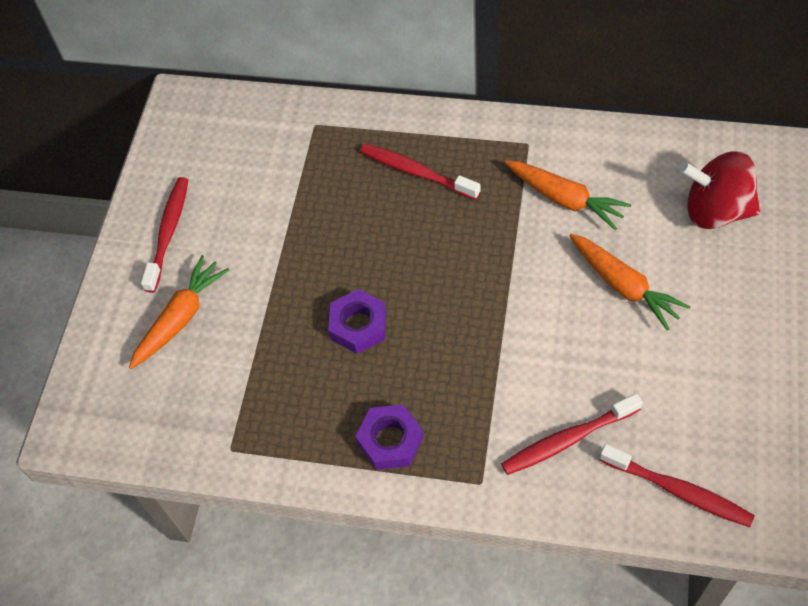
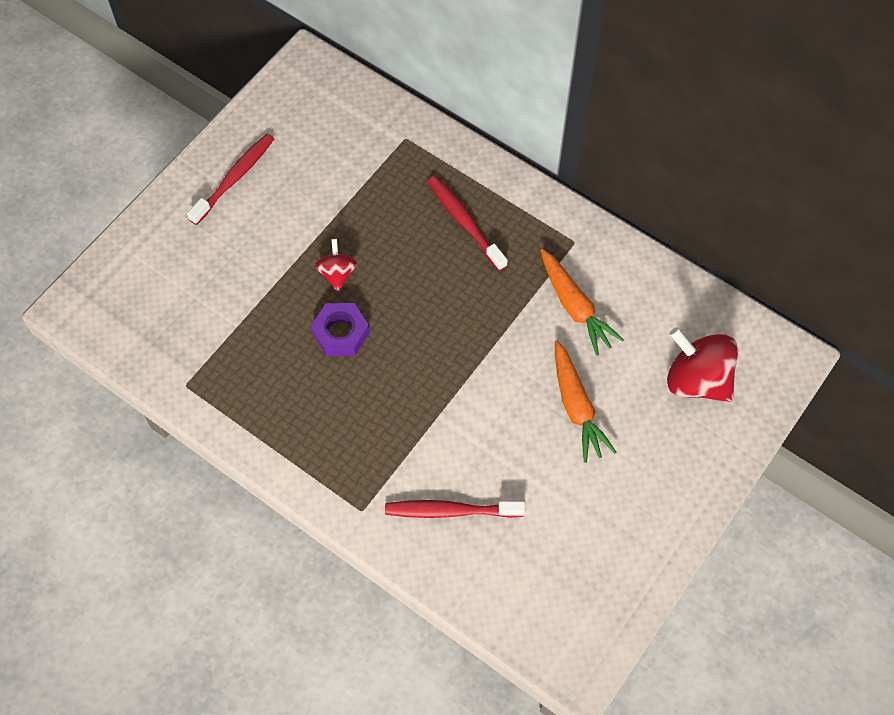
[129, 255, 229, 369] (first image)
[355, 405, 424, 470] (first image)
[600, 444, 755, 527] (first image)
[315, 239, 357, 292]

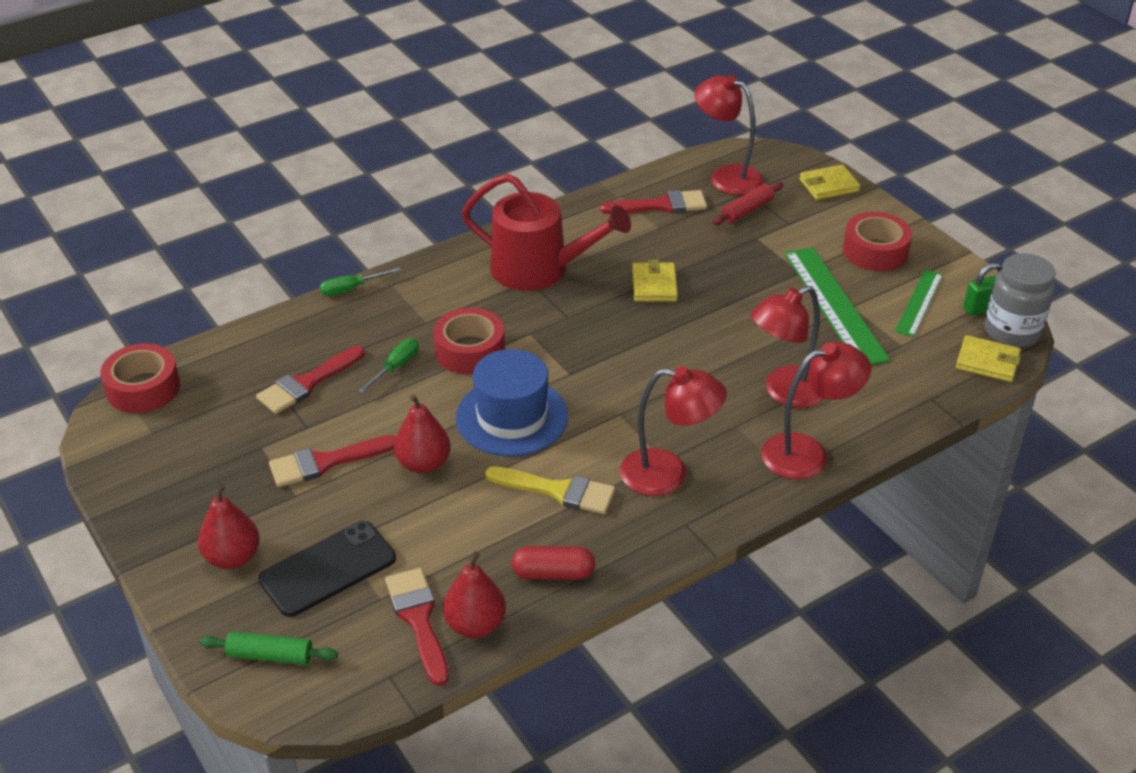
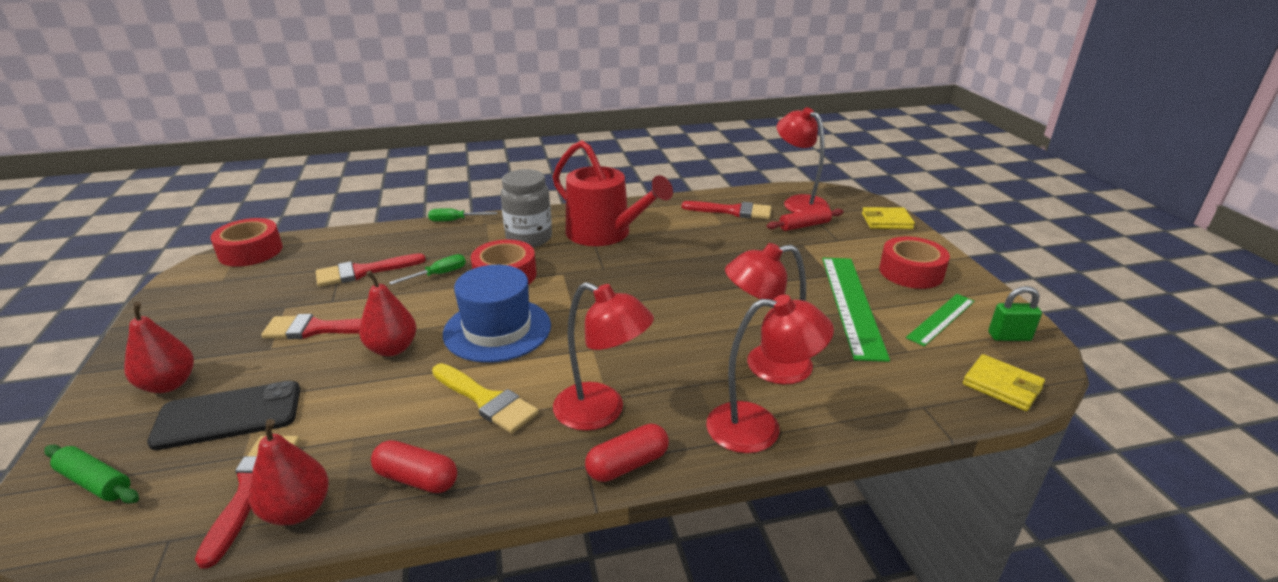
[632, 260, 678, 302] (first image)
[585, 423, 669, 482]
[501, 169, 552, 247]

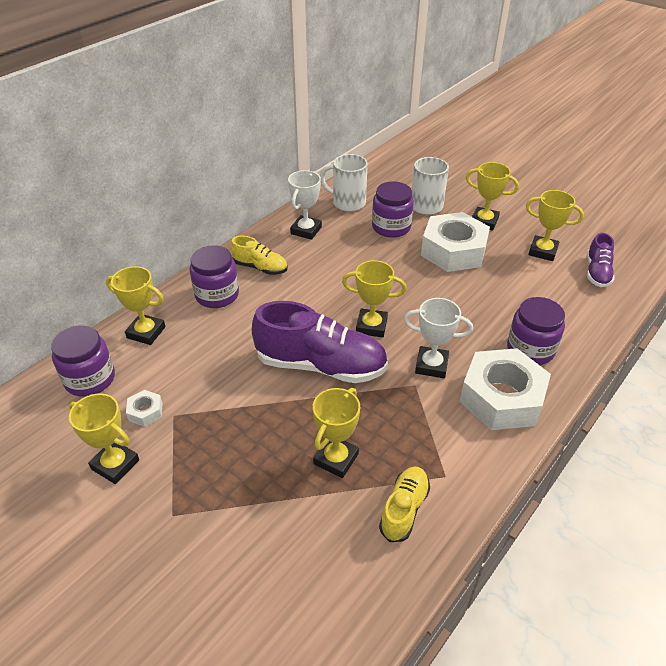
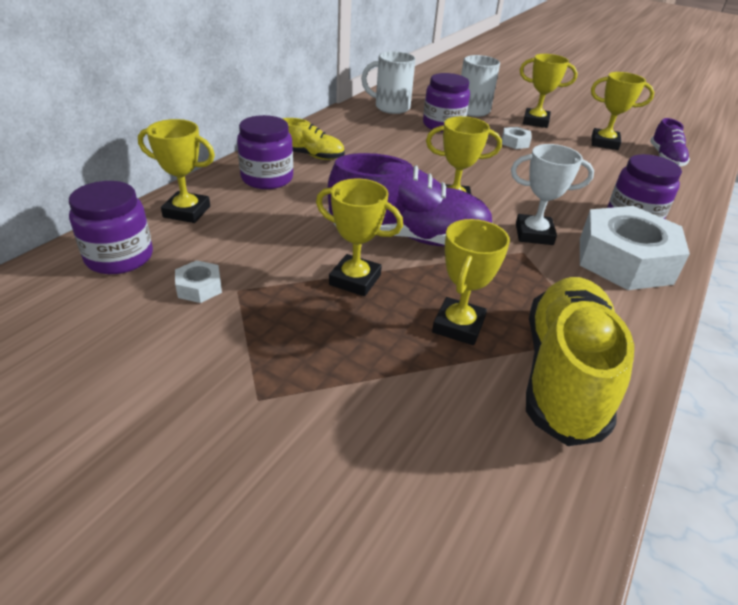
[288, 170, 322, 240] (first image)
[316, 179, 403, 296]
[526, 277, 634, 446]
[502, 127, 532, 149]

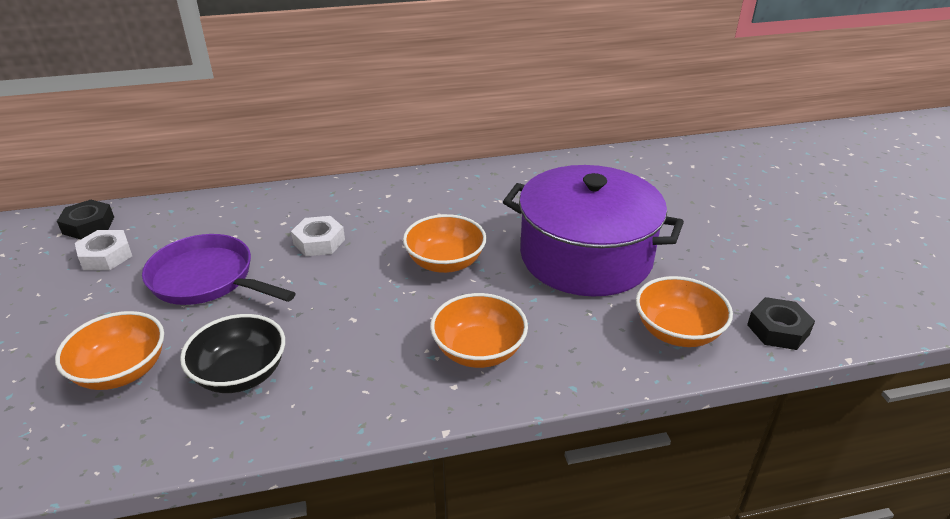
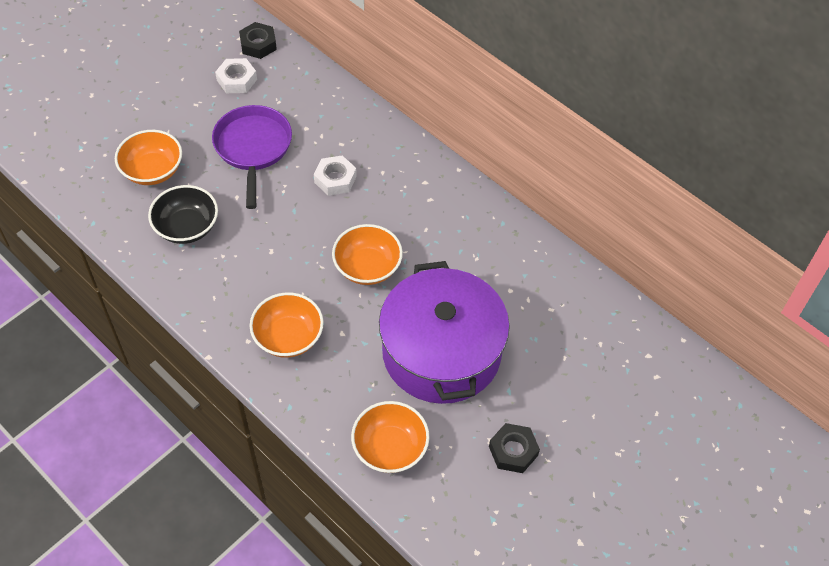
[489, 423, 540, 473]

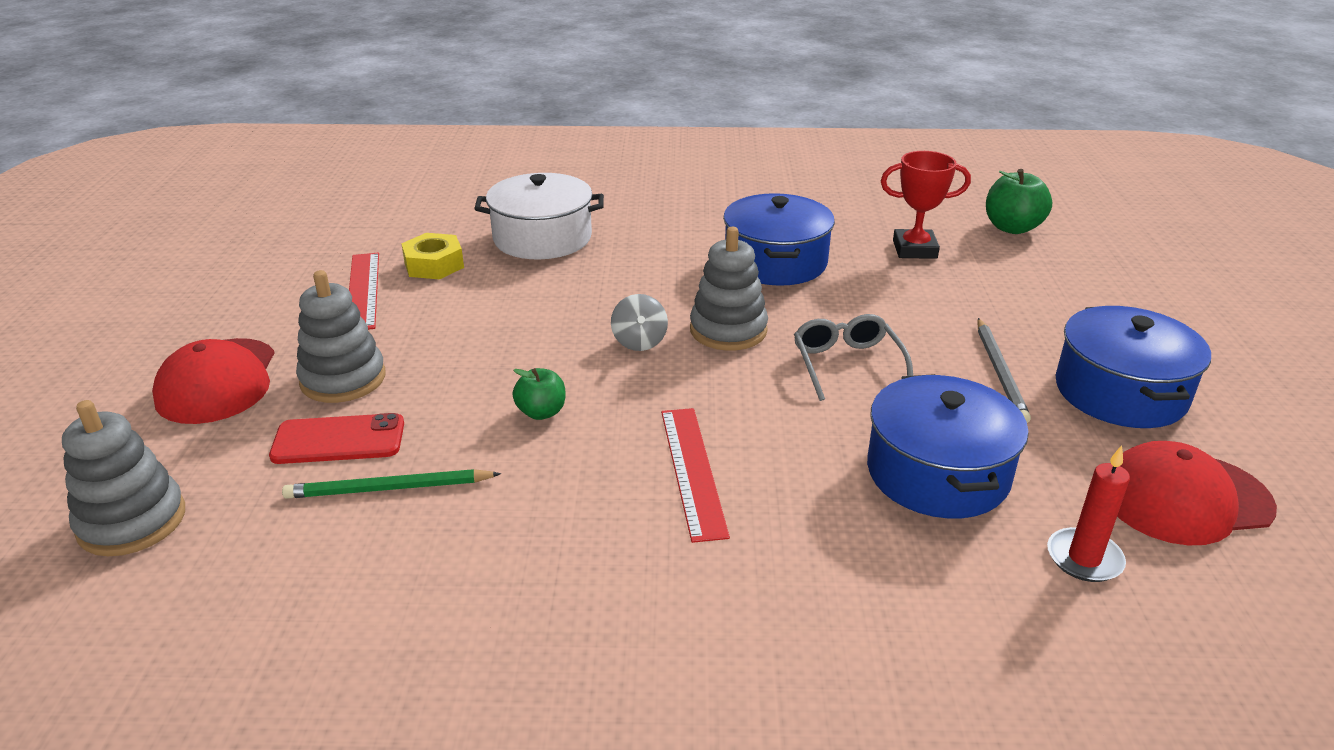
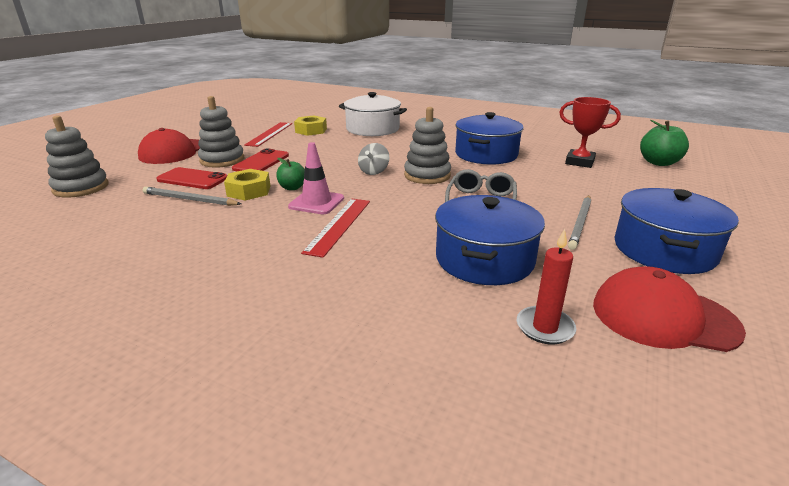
[224, 169, 270, 201]
[232, 148, 289, 171]
[288, 142, 344, 214]
[142, 187, 241, 206]

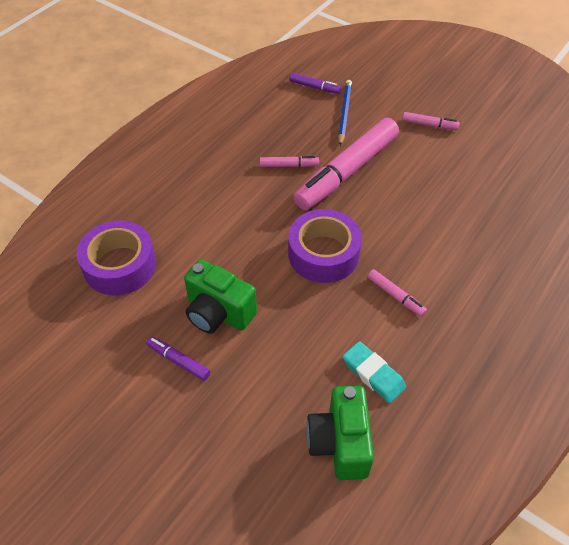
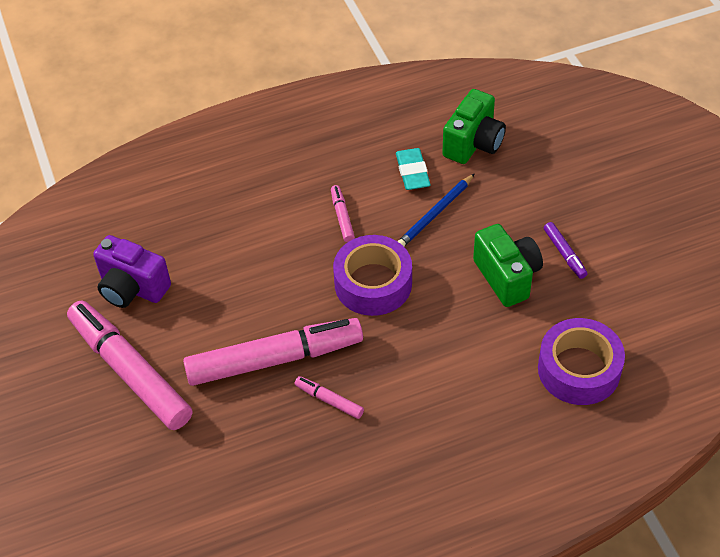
[289, 73, 341, 94] (first image)
[93, 235, 171, 308]
[397, 174, 474, 246]
[67, 300, 192, 430]

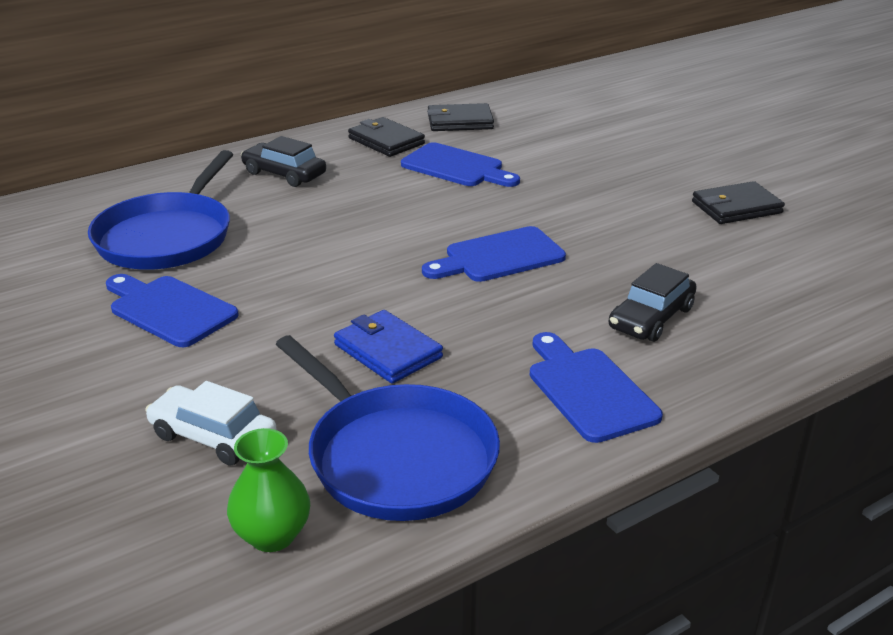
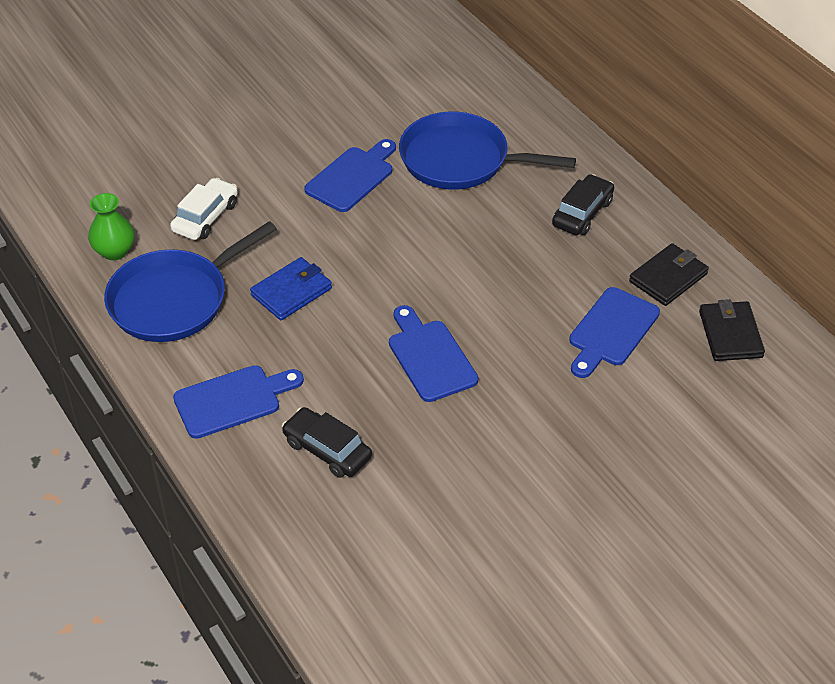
[692, 181, 785, 224] (first image)

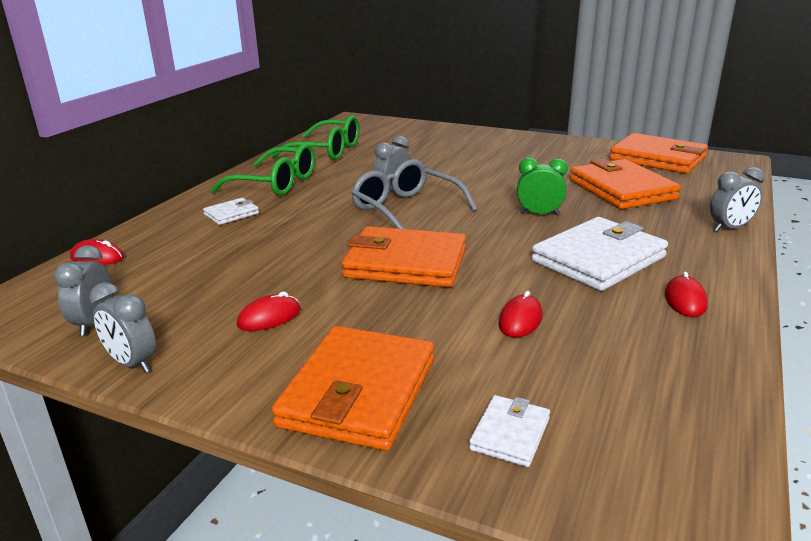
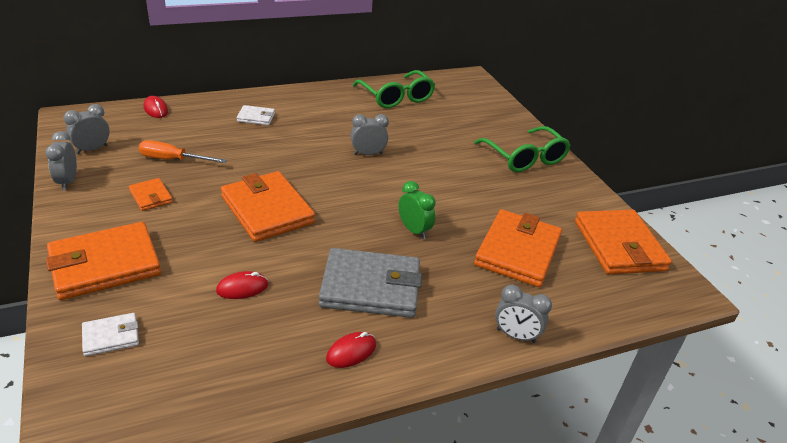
[351, 159, 477, 229] (first image)
[139, 140, 227, 163]
[474, 126, 571, 172]
[129, 178, 173, 211]
[319, 248, 422, 318]

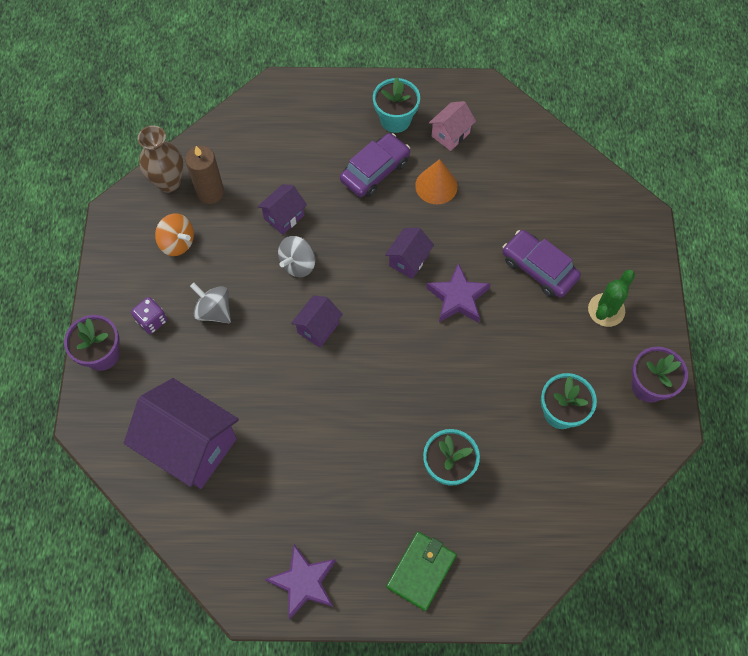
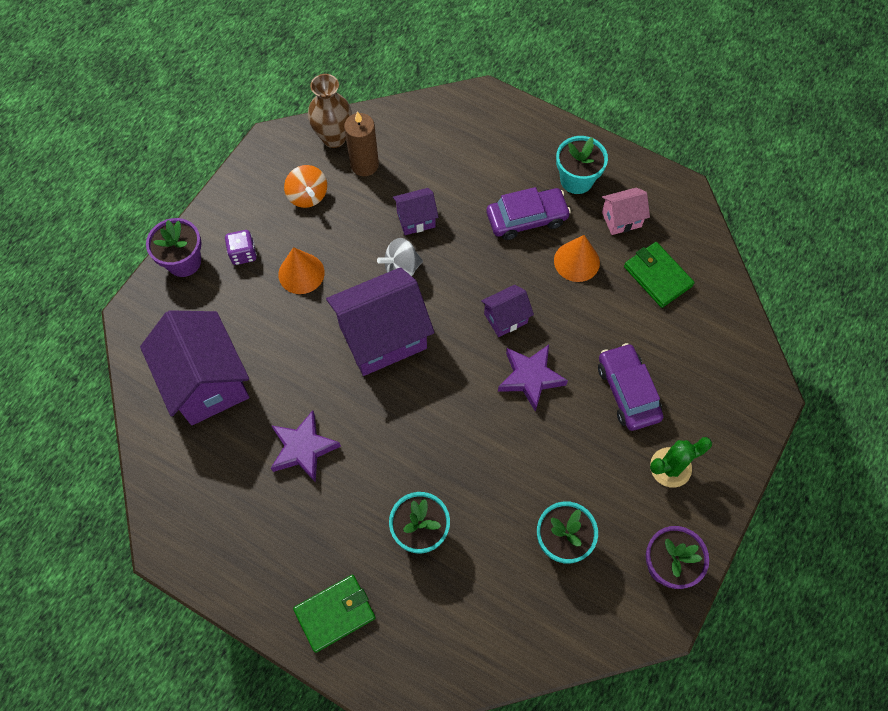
[624, 242, 695, 308]
[271, 410, 341, 483]
[278, 247, 325, 294]
[326, 267, 434, 376]

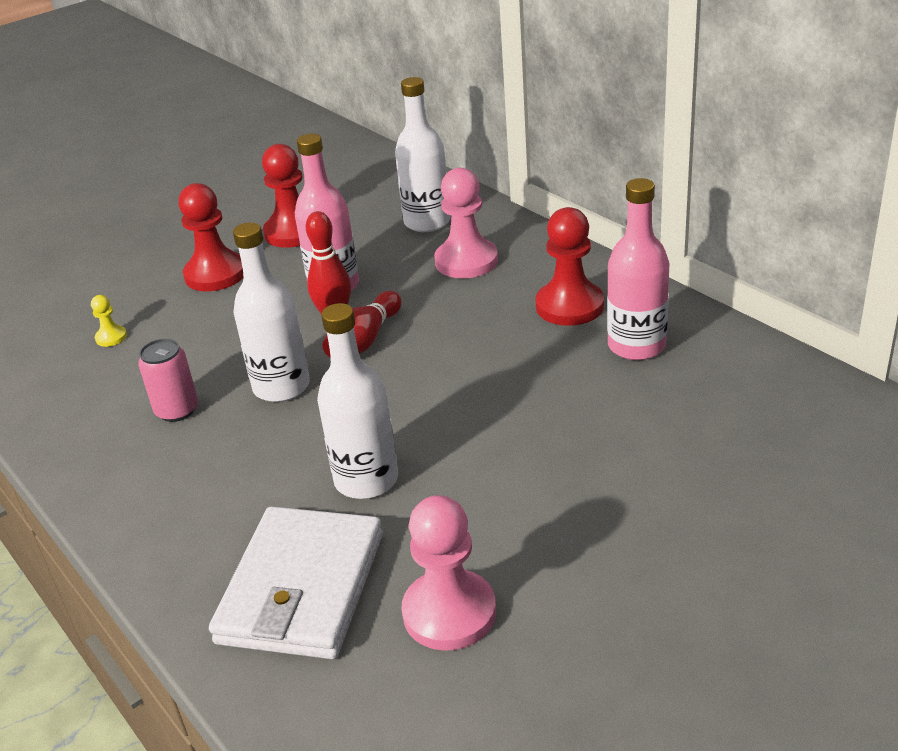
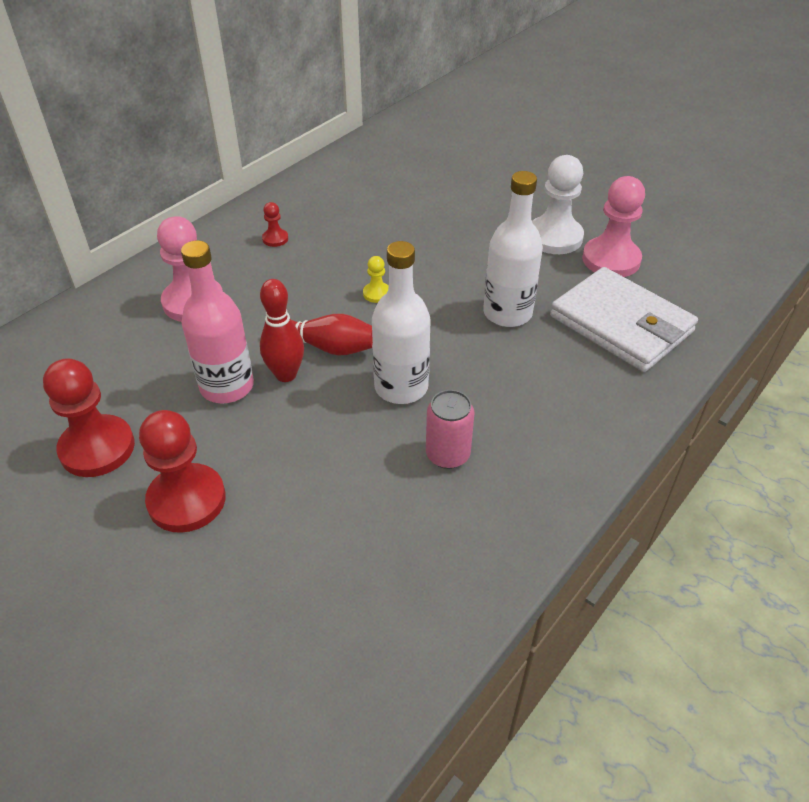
[395, 77, 451, 232] (first image)
[607, 178, 670, 360] (first image)
[532, 155, 584, 254]
[363, 256, 389, 303]
[550, 267, 698, 372]
[262, 202, 288, 247]

